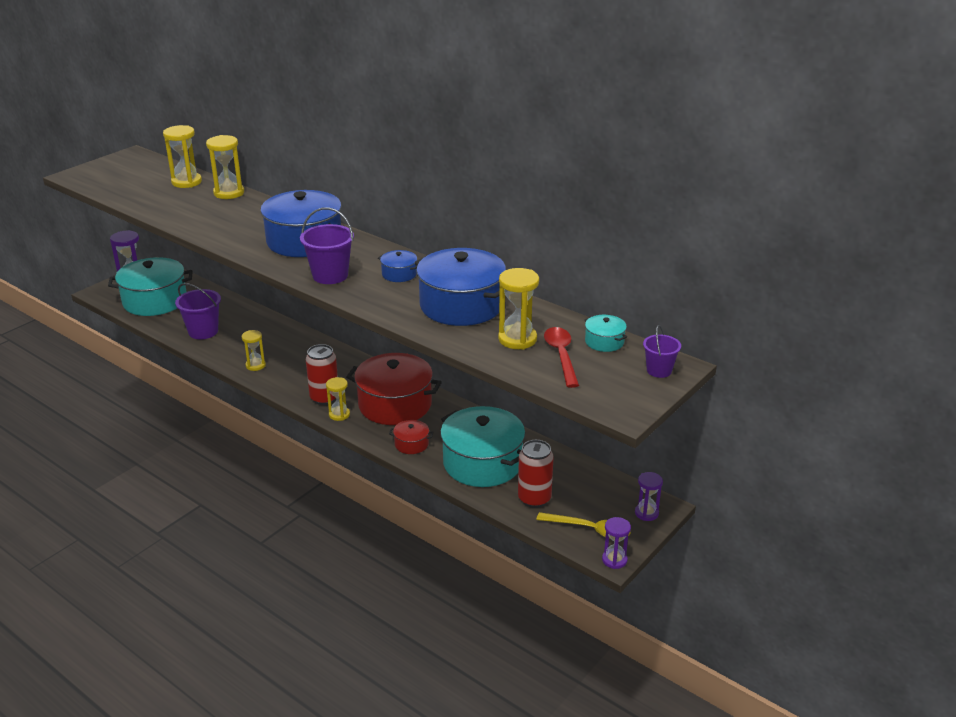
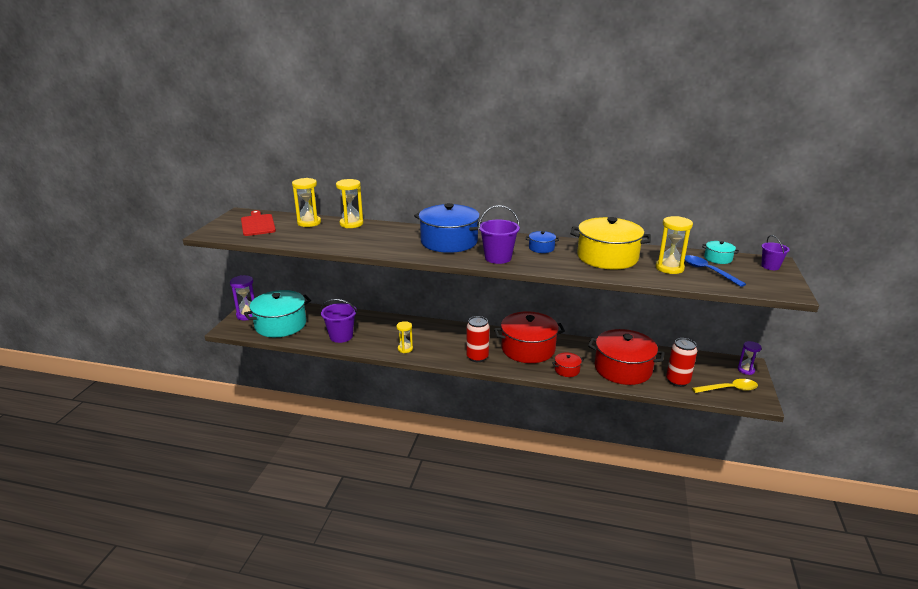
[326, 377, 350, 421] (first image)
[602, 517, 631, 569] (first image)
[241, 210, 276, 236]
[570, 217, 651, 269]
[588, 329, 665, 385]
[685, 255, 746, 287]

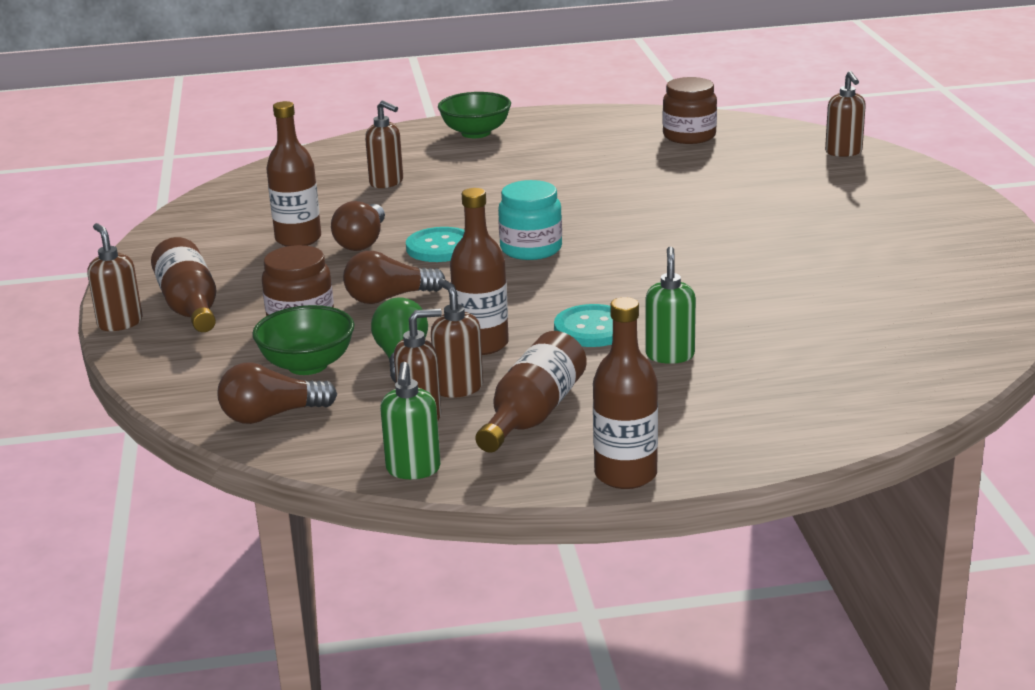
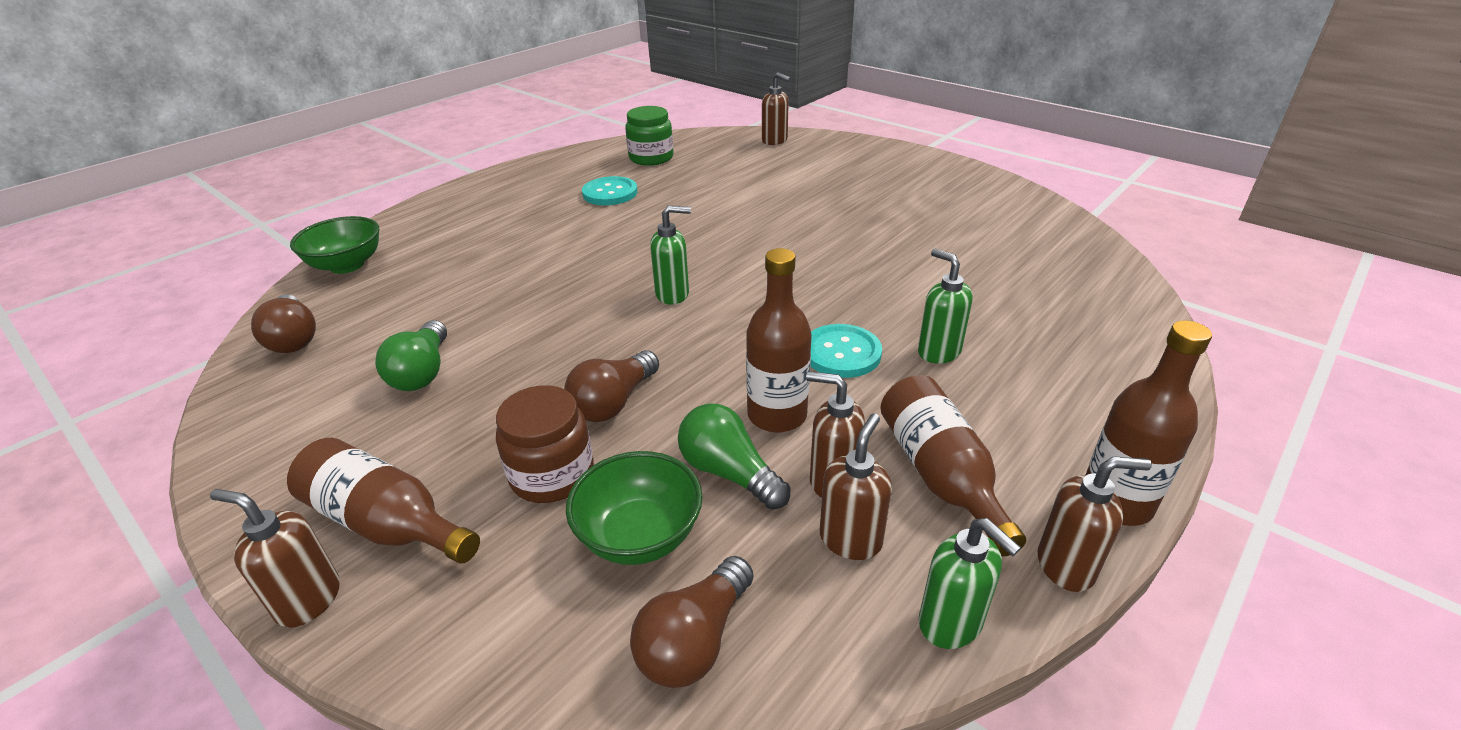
[251, 294, 316, 353]
[1038, 456, 1152, 592]
[582, 176, 637, 205]
[290, 216, 380, 274]
[375, 320, 447, 391]
[650, 205, 691, 305]
[625, 106, 673, 166]

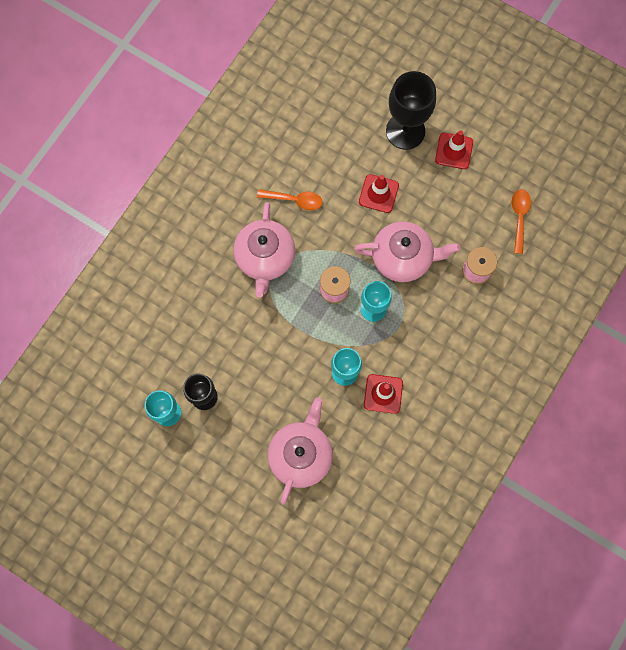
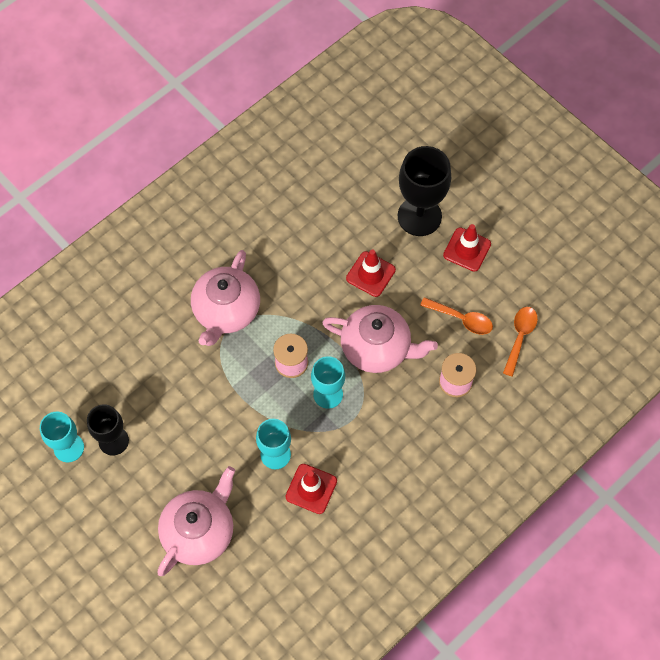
[420, 297, 493, 335]

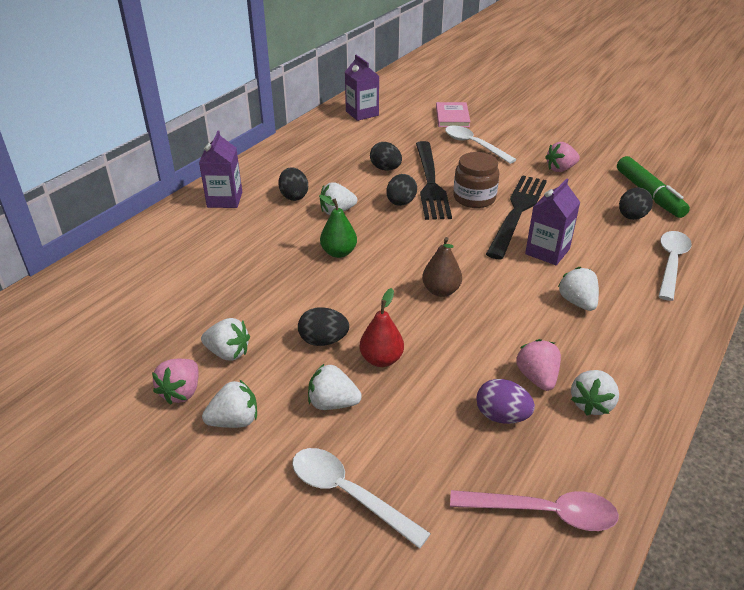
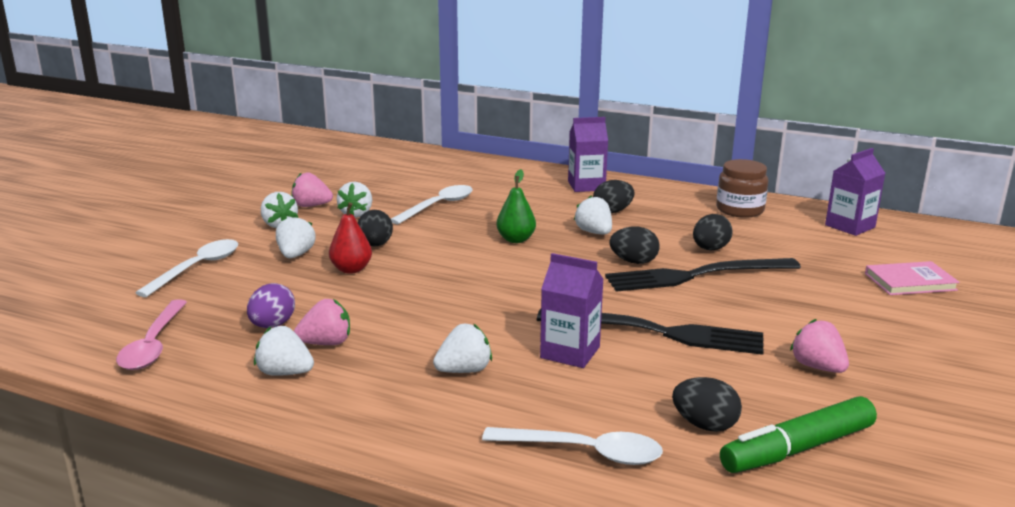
[422, 237, 462, 297] (first image)
[391, 185, 473, 224]
[716, 159, 768, 218]

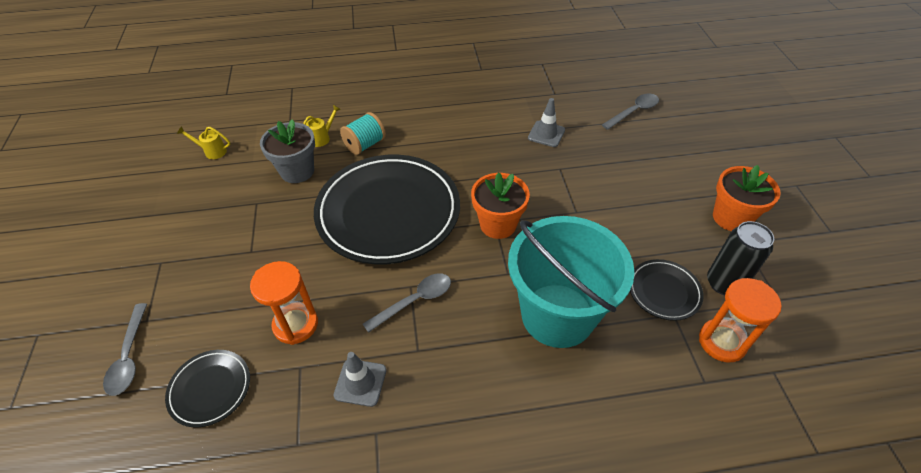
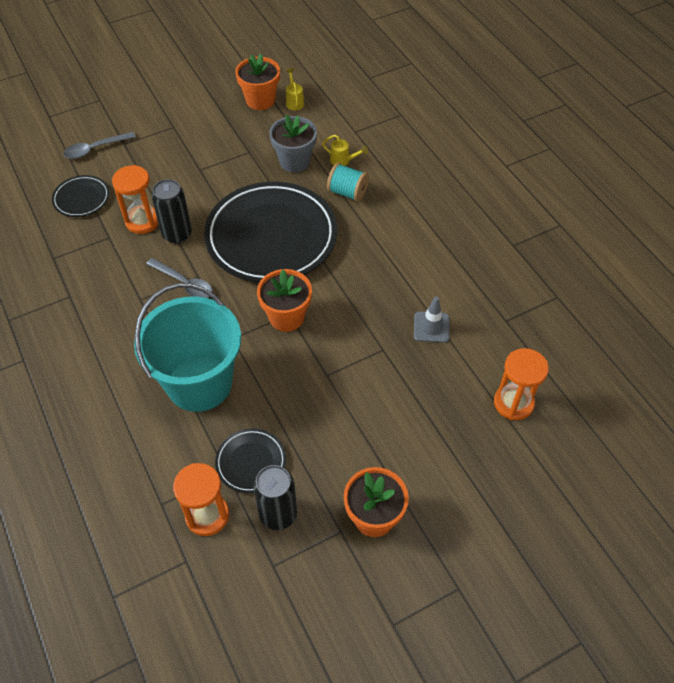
[334, 352, 386, 407] (first image)
[152, 179, 192, 243]
[235, 54, 280, 110]
[494, 348, 549, 420]

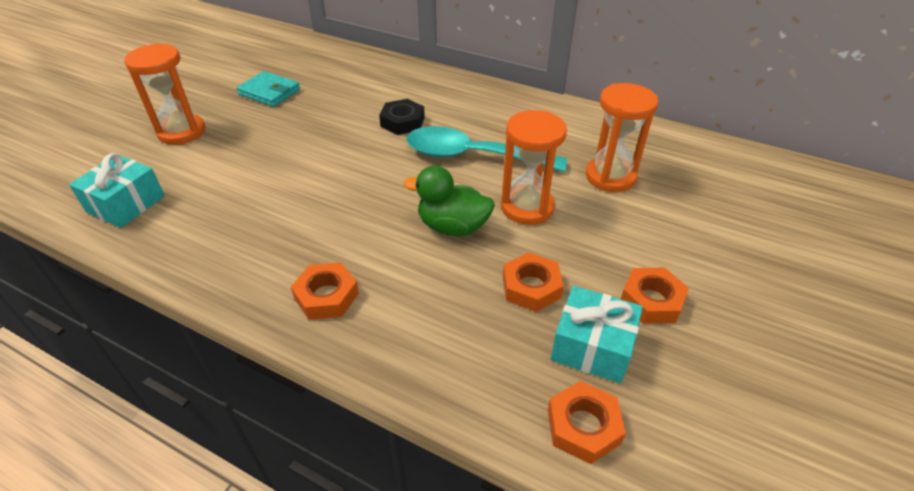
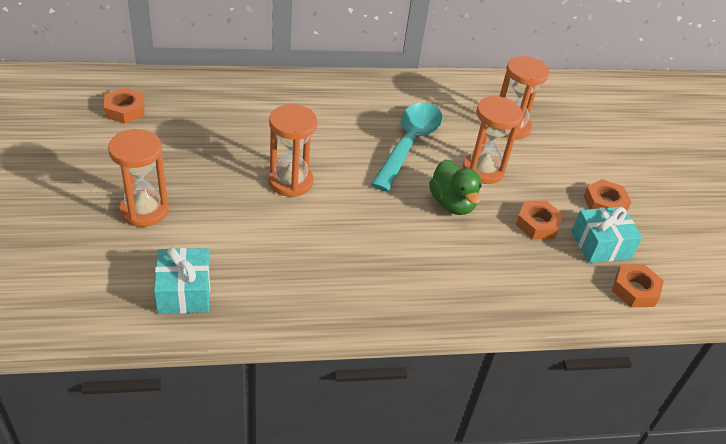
[236, 71, 300, 107] (first image)
[379, 99, 425, 135] (first image)
[268, 104, 317, 197]
[104, 88, 144, 124]
[429, 159, 482, 215]
[371, 103, 443, 192]

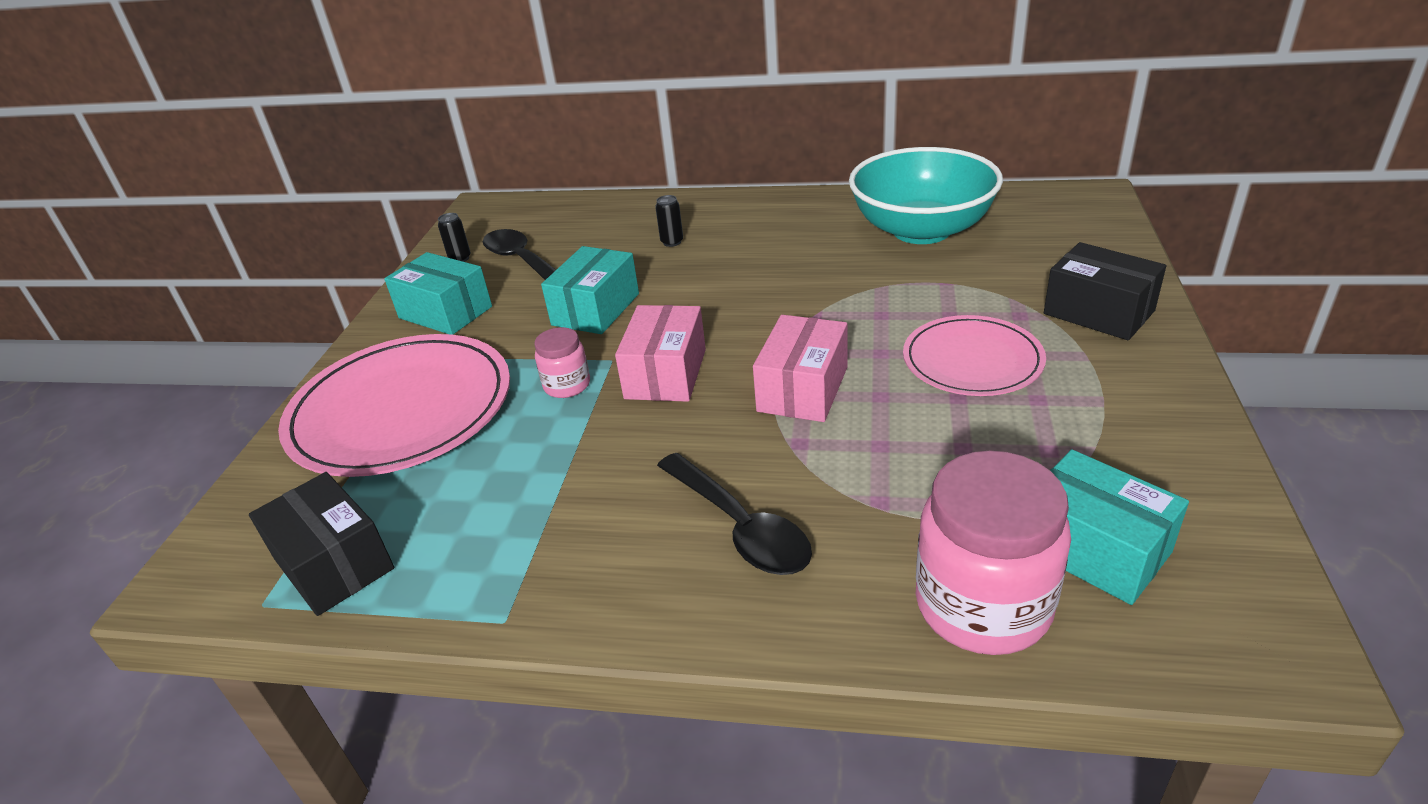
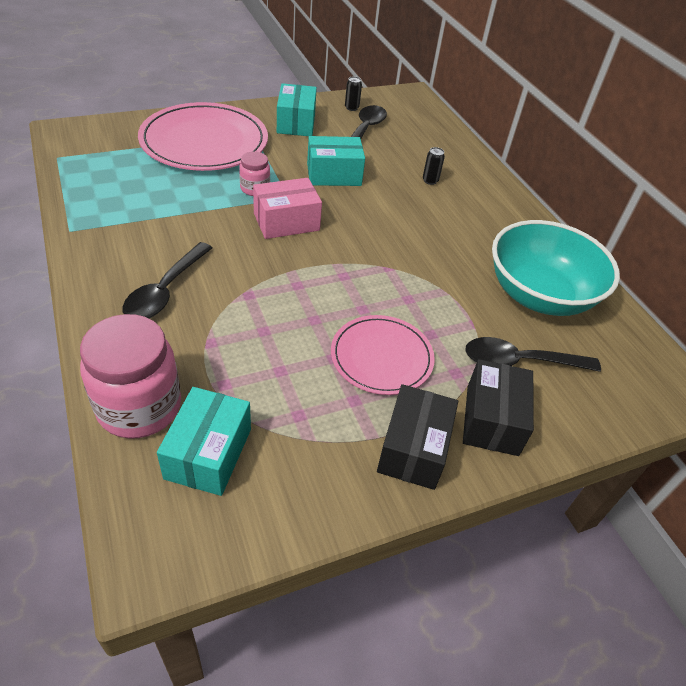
[753, 315, 847, 422] (first image)
[465, 337, 601, 372]
[377, 384, 458, 490]

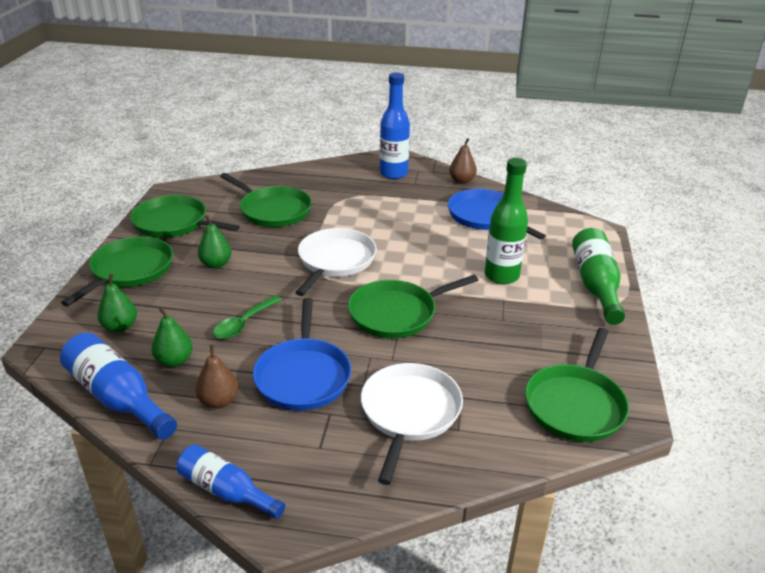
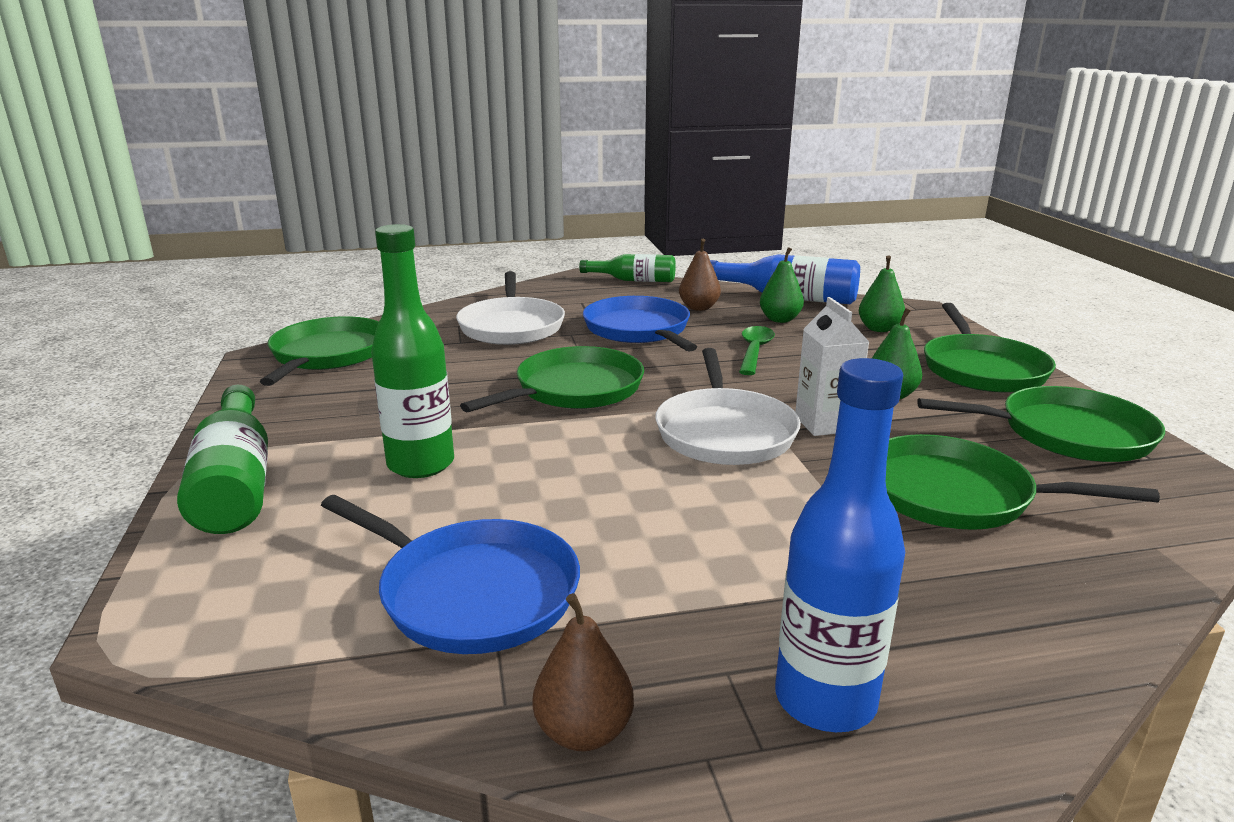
[795, 297, 869, 436]
[579, 254, 676, 282]

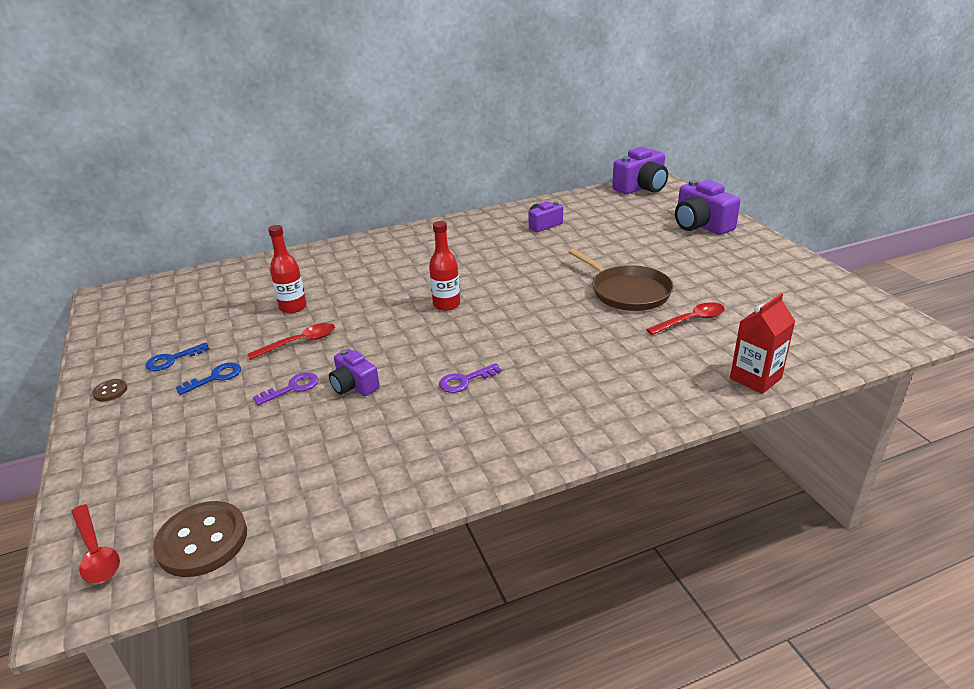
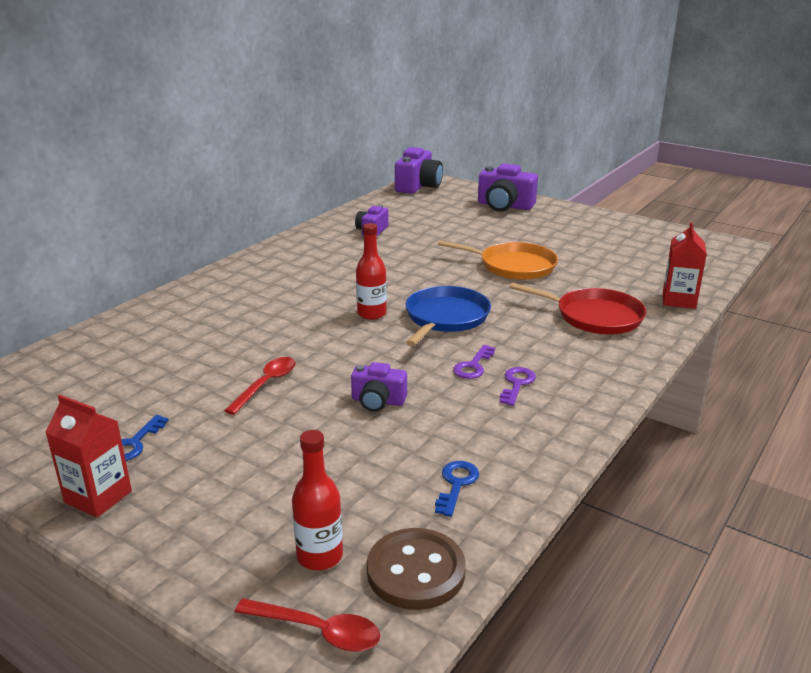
[646, 302, 725, 335] (first image)
[406, 286, 491, 346]
[510, 283, 646, 334]
[435, 461, 479, 517]
[500, 367, 536, 406]
[292, 430, 343, 570]
[45, 395, 132, 518]
[438, 240, 558, 280]

